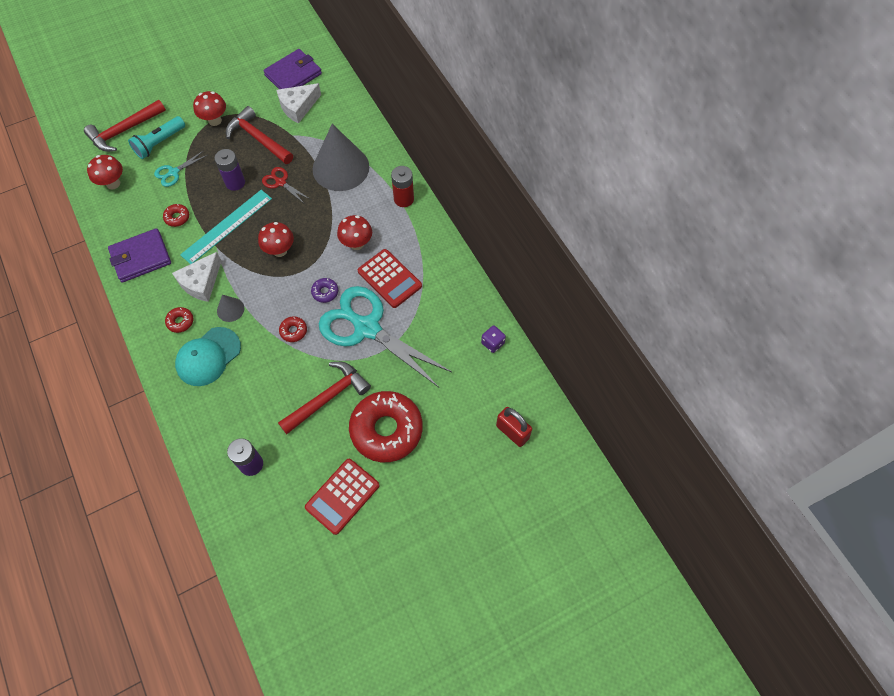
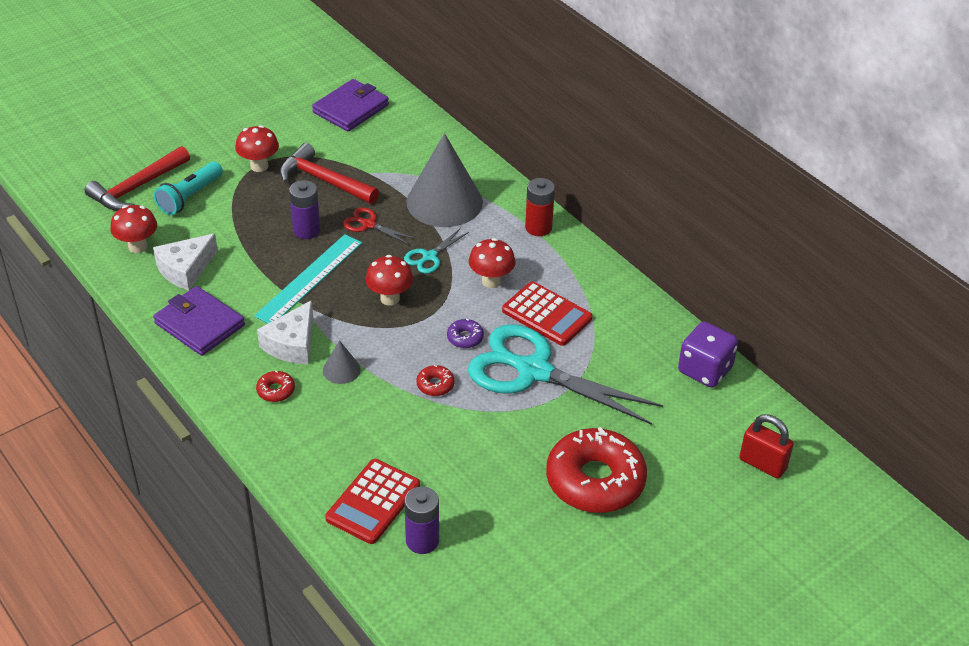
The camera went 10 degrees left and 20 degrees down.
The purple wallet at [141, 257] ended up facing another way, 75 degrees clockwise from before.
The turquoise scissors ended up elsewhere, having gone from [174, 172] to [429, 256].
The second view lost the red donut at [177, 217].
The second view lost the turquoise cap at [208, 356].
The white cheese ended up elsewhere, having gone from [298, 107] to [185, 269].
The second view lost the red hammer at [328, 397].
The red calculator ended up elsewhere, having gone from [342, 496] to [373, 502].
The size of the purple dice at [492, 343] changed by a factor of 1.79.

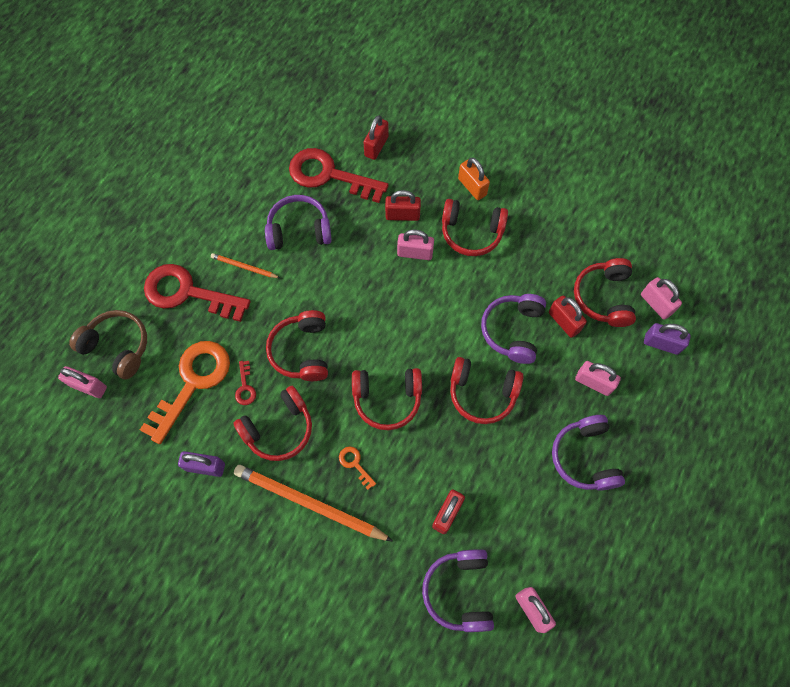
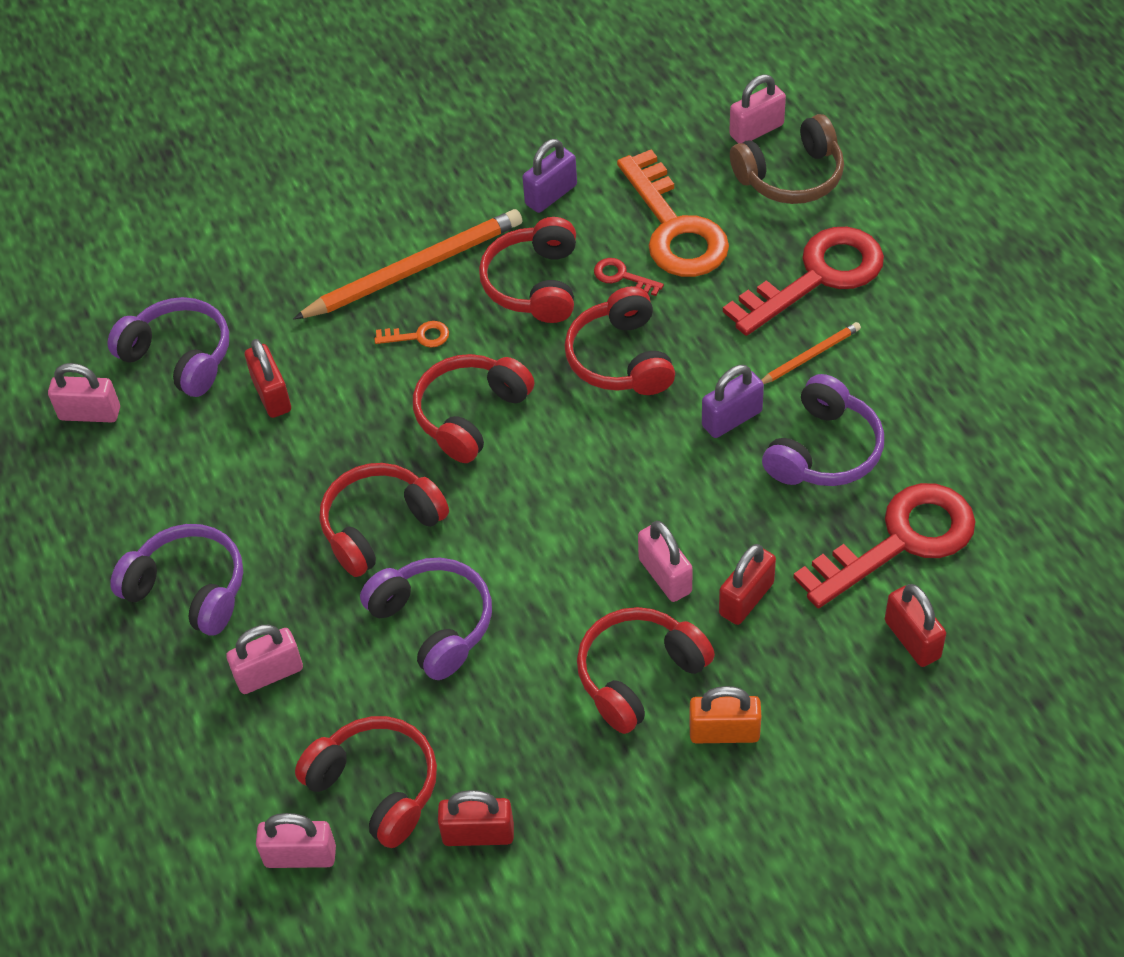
The camera went 130 degrees right and 15 degrees down.
The red headphones at [302, 351] ended up facing another way, 135 degrees counterclockwise from before.
The pink padlock at [415, 253] ended up facing another way, 75 degrees counterclockwise from before.
The red padlock ended up elsewhere, having gone from [564, 322] to [478, 834].
The purple padlock ended up elsewhere, having gone from [661, 344] to [732, 419].

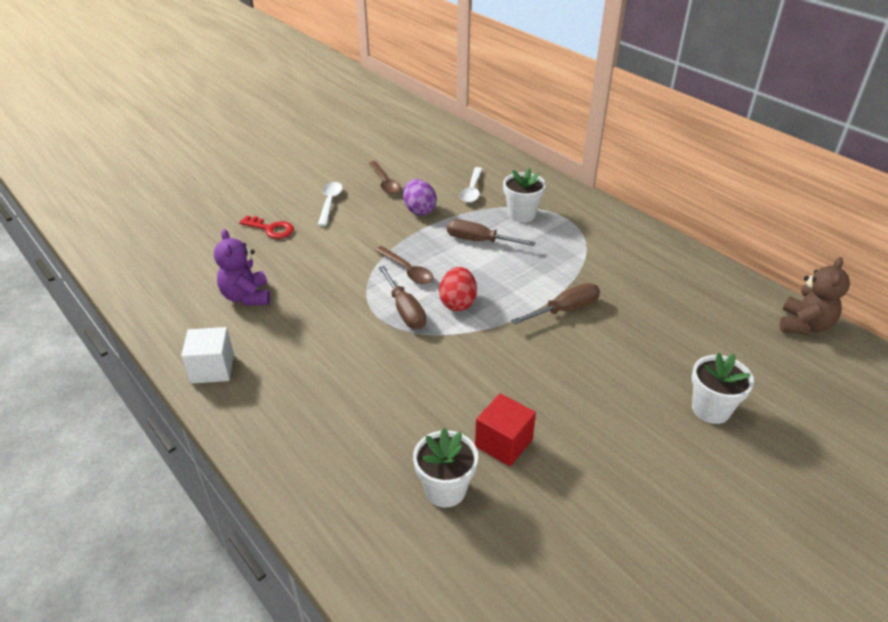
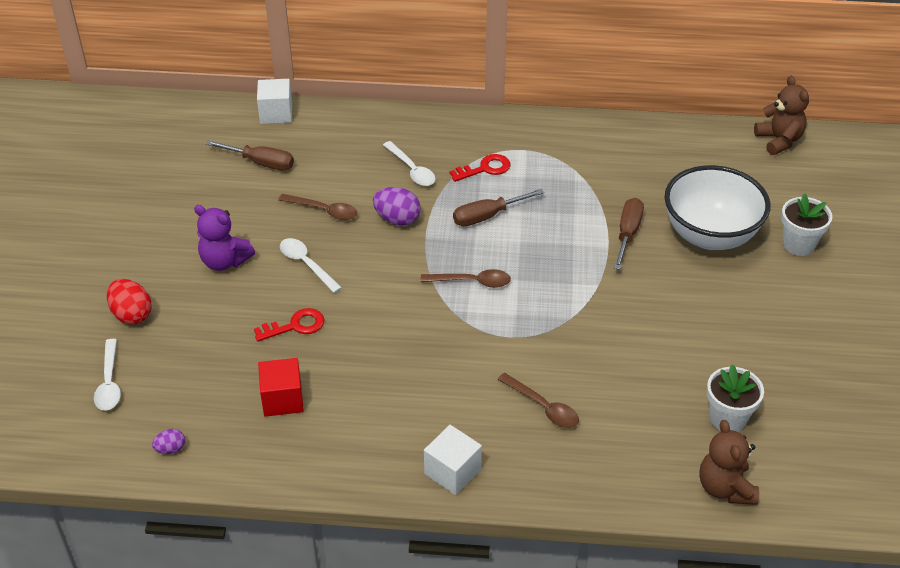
The camera went 45 degrees left and 5 degrees up.
The purple teddy bear ended up elsewhere, having gone from [247, 297] to [224, 261].
The brown screwdriver ended up elsewhere, having gone from [405, 310] to [260, 163].
The red egg ended up elsewhere, having gone from [458, 303] to [132, 314].
The red cube ended up elsewhere, having gone from [503, 443] to [282, 399].
Where the white flower pot stood at [521, 214], the red key came to stand at [485, 168].
The second view gained the white spoon at [109, 383].
The second view gained the purple egg at [171, 449].
The second view gained the white cube at [276, 113].
The second view gained the brown spoon at [543, 407].
The second view gained the white bowl at [710, 235].
The second view gained the brown teddy bear at [725, 488].

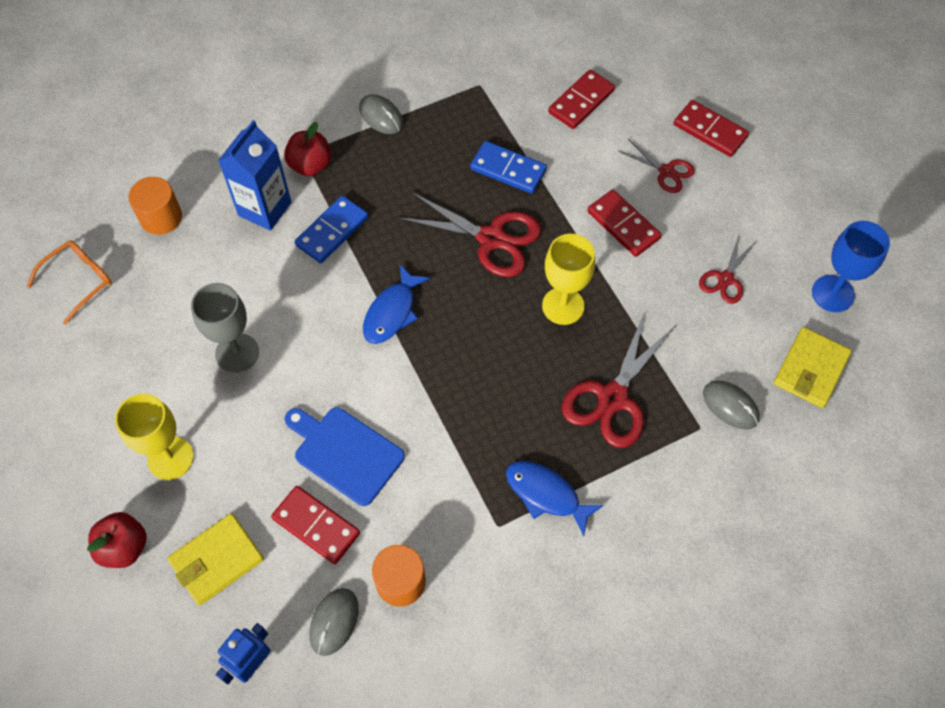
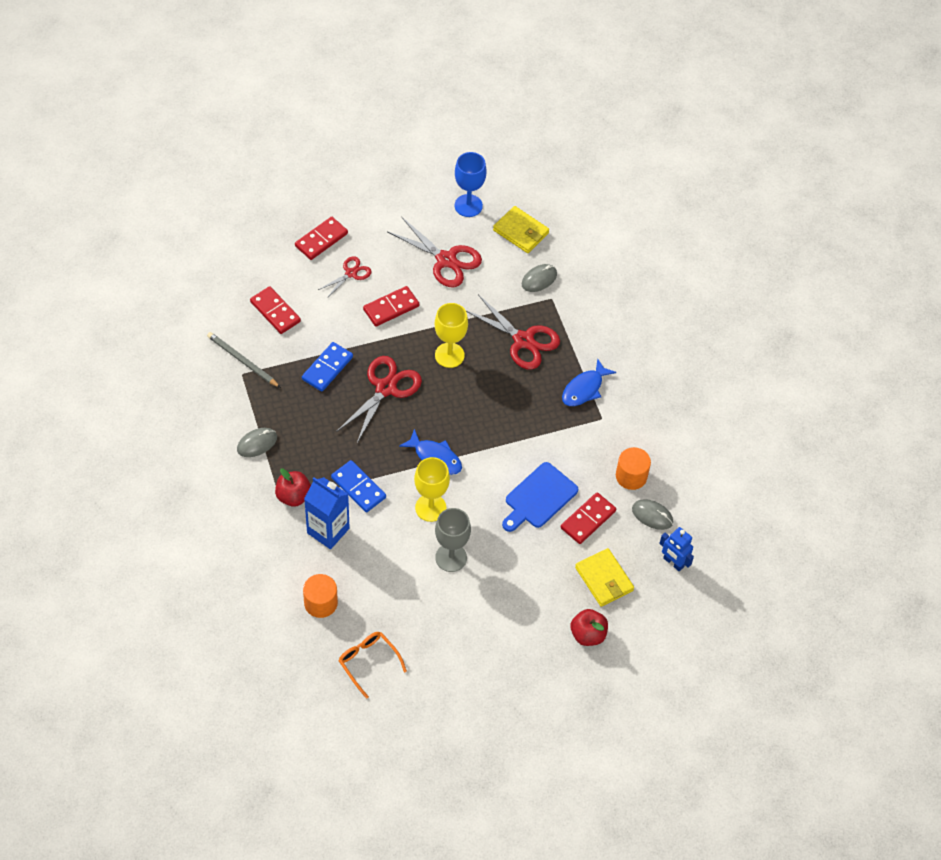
The camera went 85 degrees left and 5 degrees down.
The yellow goblet ended up elsewhere, having gone from [170, 458] to [430, 508].
The size of the red scissors at [725, 279] changed by a factor of 1.76.
The second view gained the grey pencil at [242, 361].

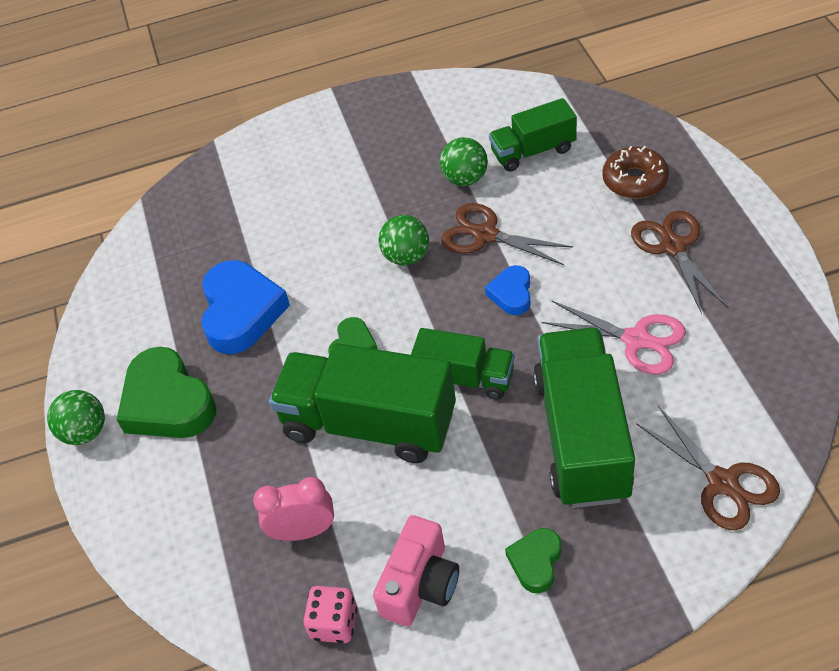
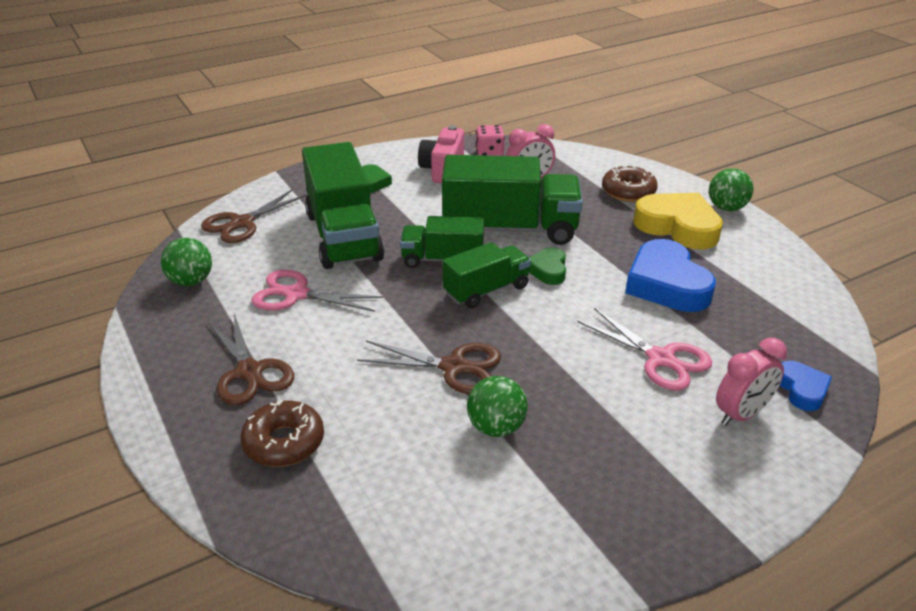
The camera went 160 degrees right and 15 degrees down.
What was the green heart at [168, 402] turned into the yellow heart at [678, 227].
The green ball ended up elsewhere, having gone from [406, 256] to [191, 281].
The blue heart ended up elsewhere, having gone from [511, 294] to [802, 389].
The green truck ended up elsewhere, having gone from [533, 151] to [486, 290].
The brown scissors at [723, 483] ended up facing another way, 90 degrees counterclockwise from before.
The second view gained the pink scissors at [661, 359].
The second view gained the brown donut at [628, 191].
The second view gained the pink clock at [741, 414].

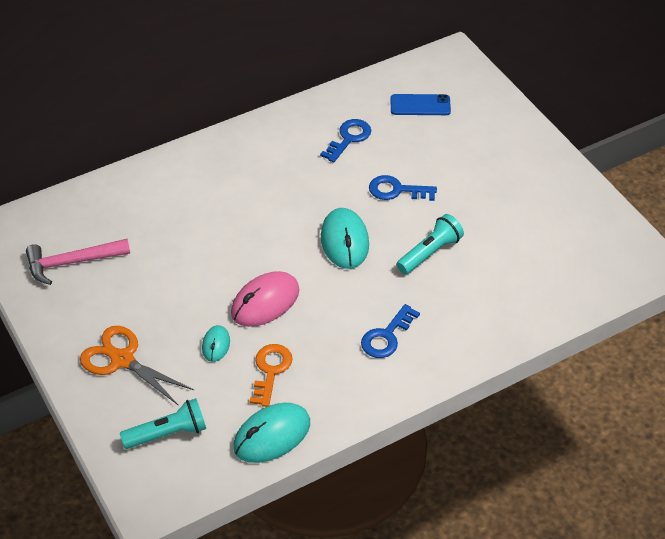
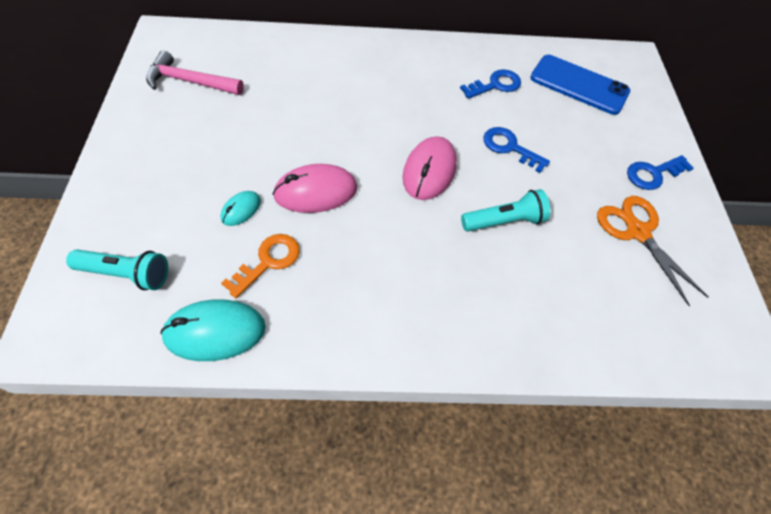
The camera went 25 degrees right and 10 degrees up.
The orange scissors ended up elsewhere, having gone from [122, 360] to [637, 232].
What was the turquoise mouse at [344, 241] turned into the pink mouse at [429, 171].
The blue key ended up elsewhere, having gone from [387, 336] to [653, 174].
The size of the blue phone at [420, 105] changed by a factor of 1.57.

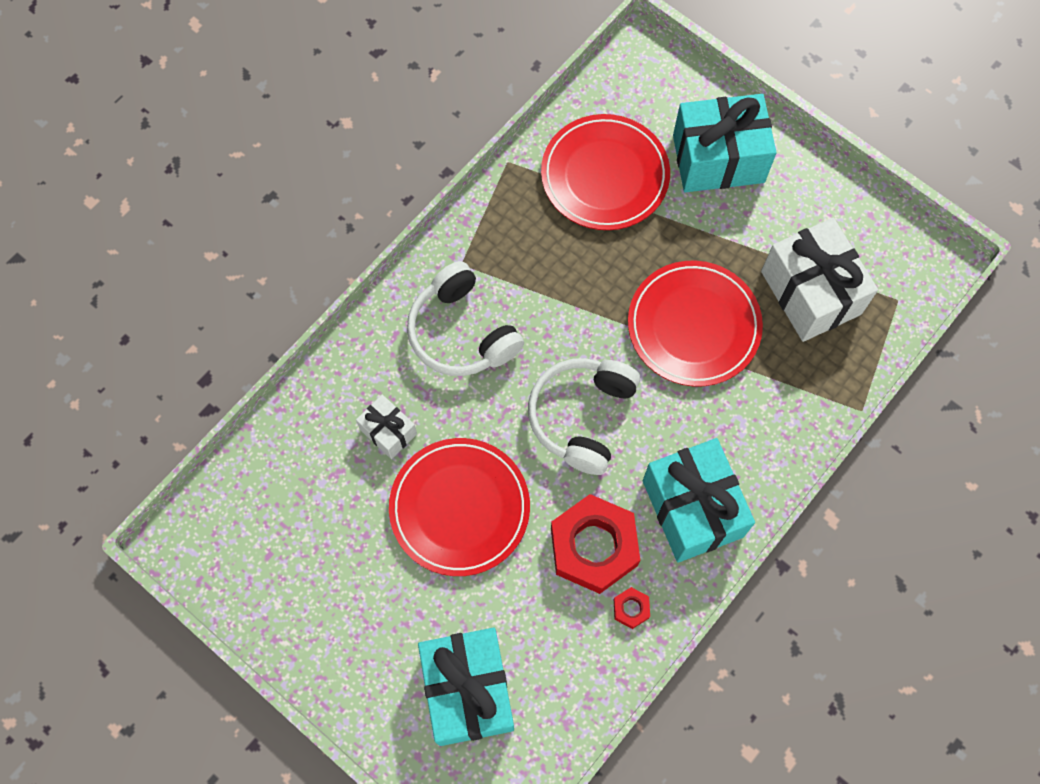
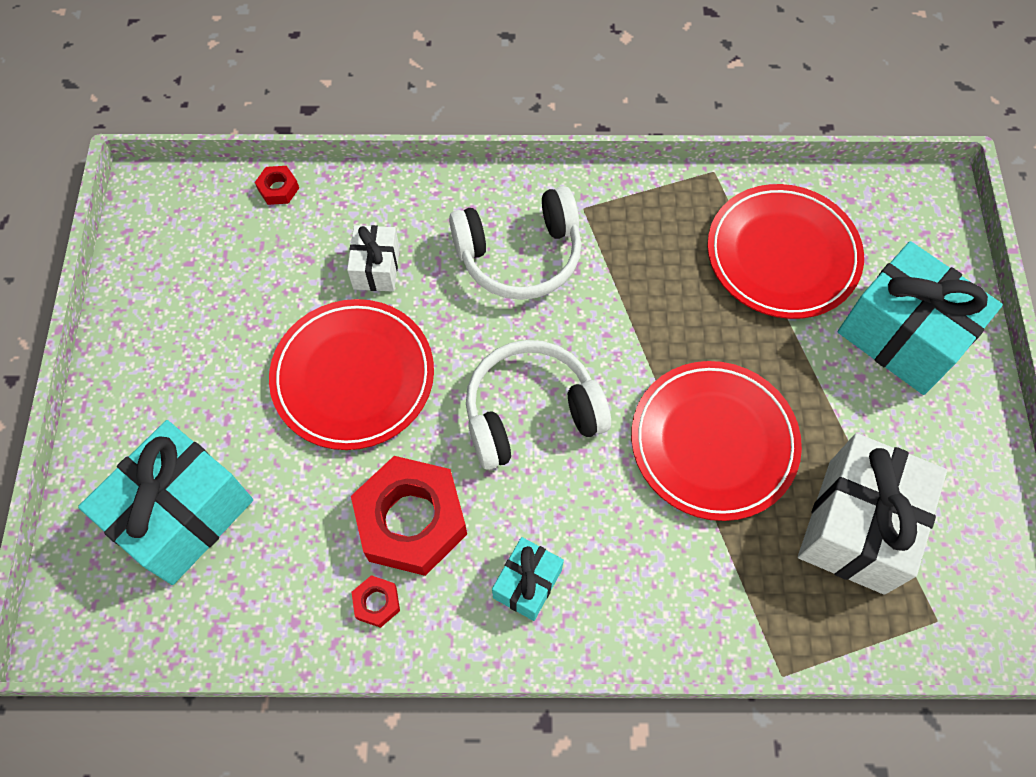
The camera went 50 degrees right and 5 degrees down.
The white headphones at [461, 332] ended up facing another way, 120 degrees counterclockwise from before.
The size of the turquoise gift at [692, 508] changed by a factor of 0.51.
The second view gained the red nut at [278, 189].

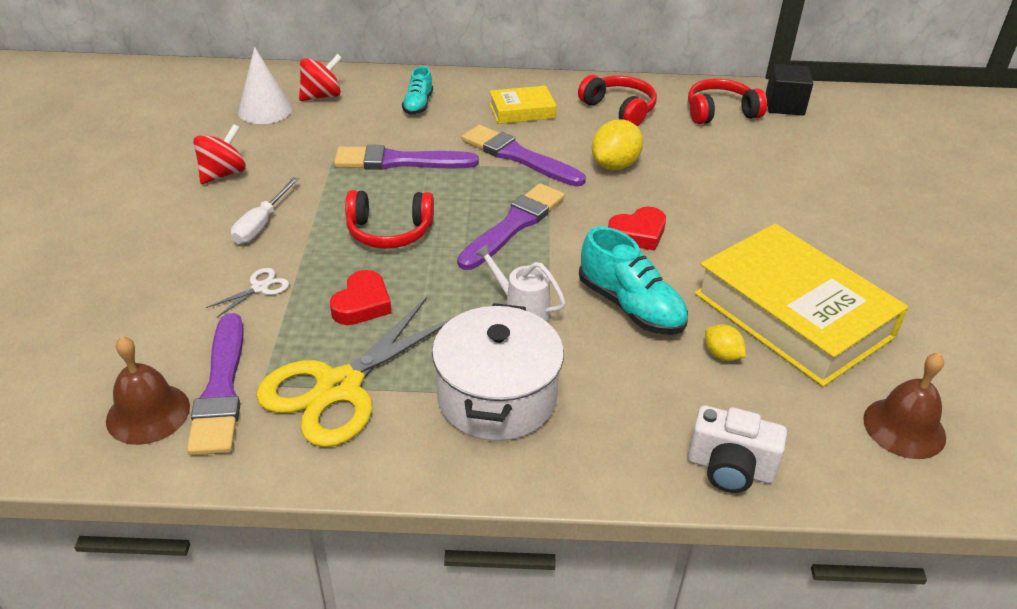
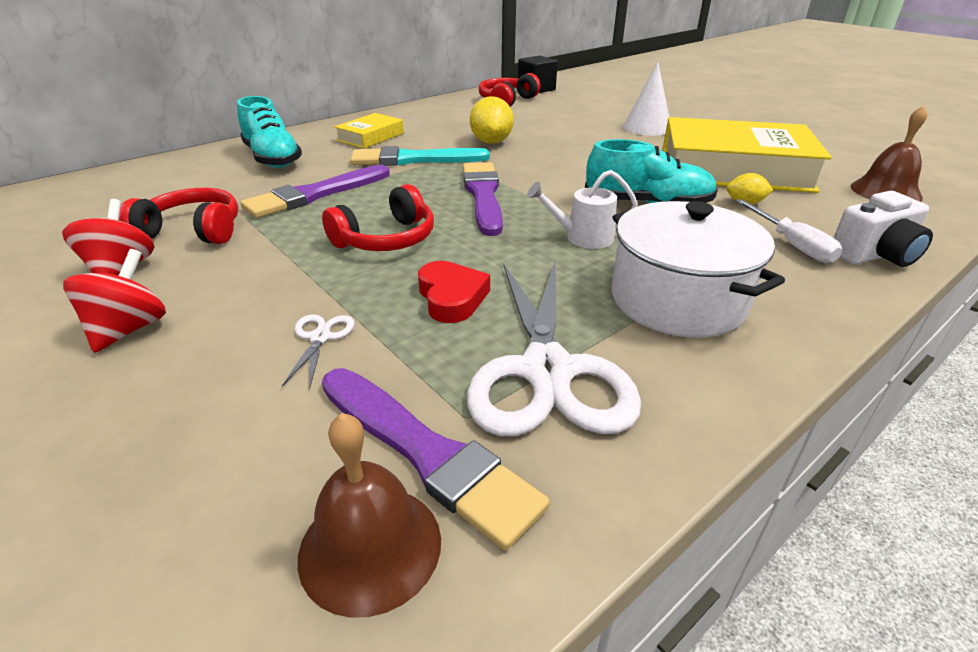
The camera went 40 degrees left and 5 degrees down.
The white screwdriver ended up elsewhere, having gone from [261, 224] to [791, 244].
The white cone ended up elsewhere, having gone from [265, 110] to [647, 127].
What was the yellow scissors at [339, 387] turned into the white scissors at [547, 371].
The red spinning top ended up elsewhere, having gone from [322, 96] to [129, 329].
The size of the turquoise shoe at [418, 105] changed by a factor of 1.68.
What was the purple brush at [518, 156] turned into the turquoise brush at [413, 159].
The red headphones ended up elsewhere, having gone from [619, 109] to [193, 231].
The second view lost the red heart at [638, 234].

